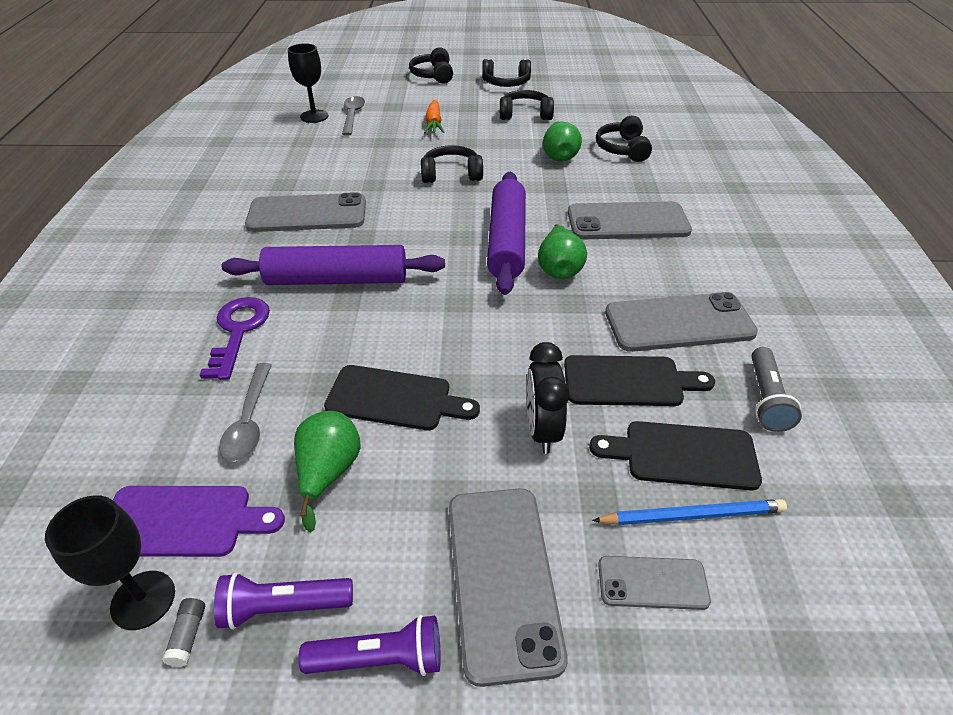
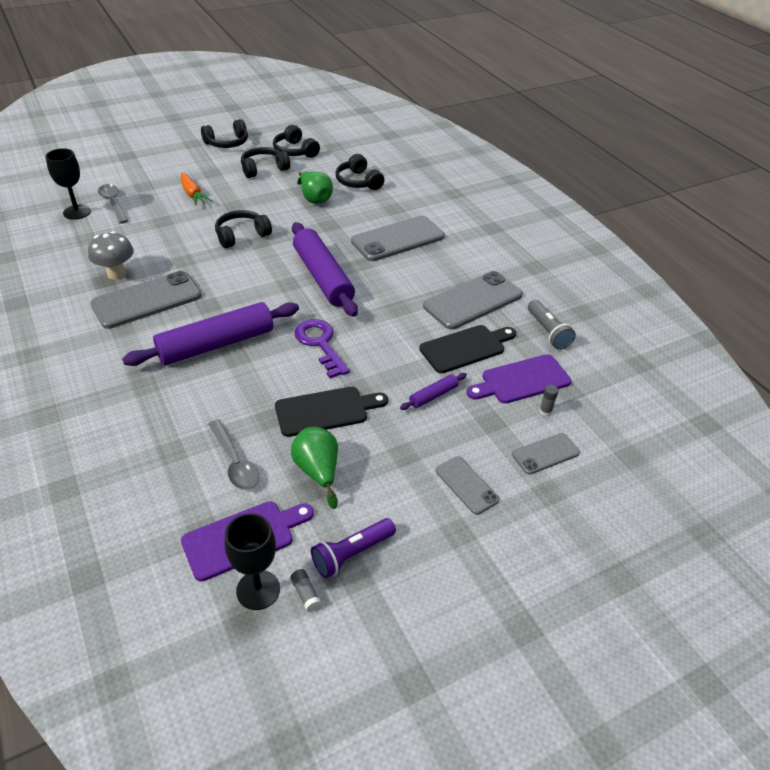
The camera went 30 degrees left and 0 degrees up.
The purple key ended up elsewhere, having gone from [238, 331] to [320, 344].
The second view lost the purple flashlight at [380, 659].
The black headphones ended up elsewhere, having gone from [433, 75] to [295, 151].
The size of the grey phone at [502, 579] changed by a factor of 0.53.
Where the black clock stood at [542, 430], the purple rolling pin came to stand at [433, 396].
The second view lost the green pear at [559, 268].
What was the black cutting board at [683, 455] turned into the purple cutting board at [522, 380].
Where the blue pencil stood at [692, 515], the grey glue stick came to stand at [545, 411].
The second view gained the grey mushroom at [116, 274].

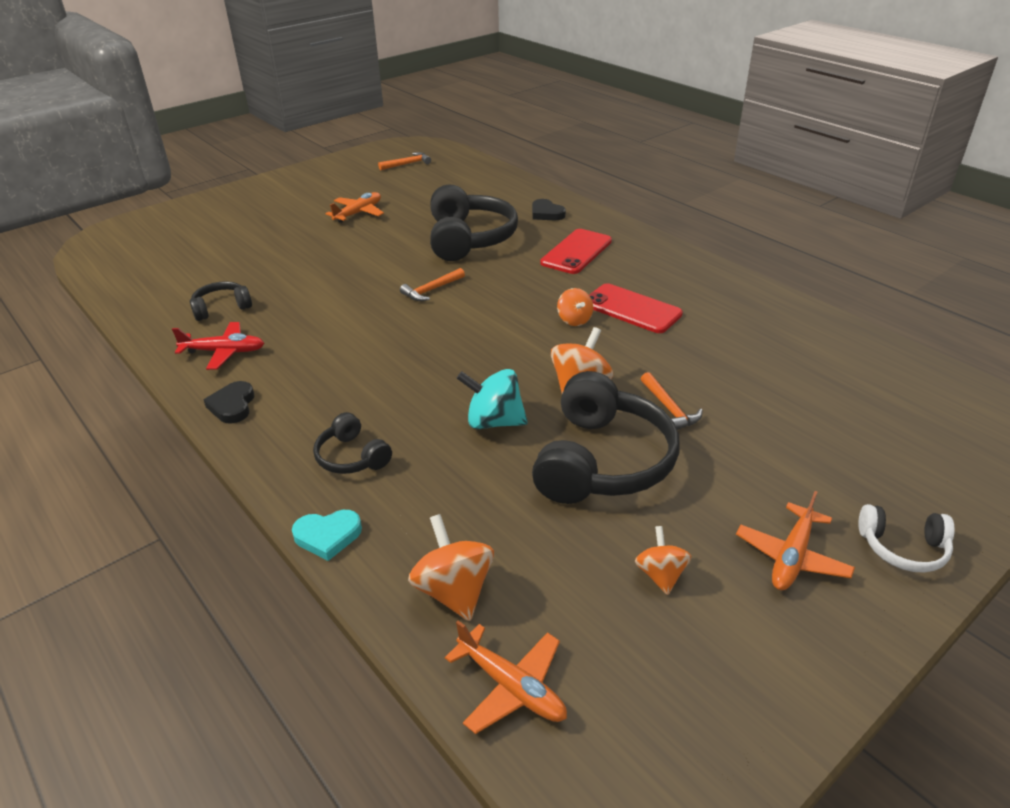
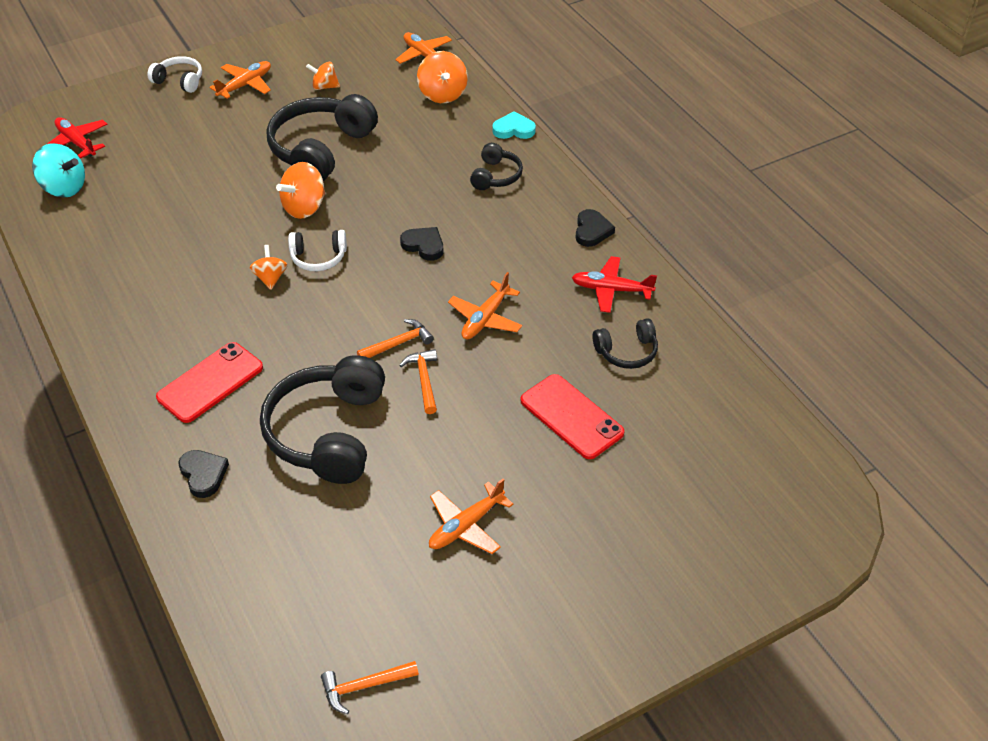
The camera went 170 degrees left and 10 degrees up.
The black headphones at [352, 457] ended up facing another way, 45 degrees clockwise from before.
The turquoise spinning top ended up elsewhere, having gone from [494, 421] to [64, 188].
The red phone ended up elsewhere, having gone from [631, 309] to [571, 416].
The orange spinning top at [660, 575] ended up facing another way, 90 degrees clockwise from before.
The orange hammer ended up elsewhere, having gone from [669, 409] to [424, 380].
The second view gained the red plane at [76, 143].
The second view gained the white headphones at [318, 257].
The second view gained the black heart at [424, 245].
The second view gained the orange plane at [485, 319].

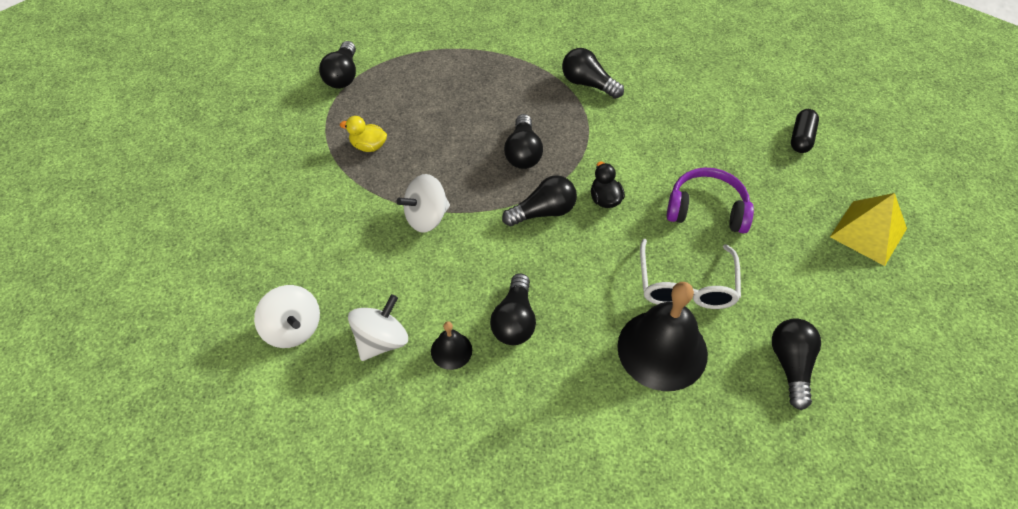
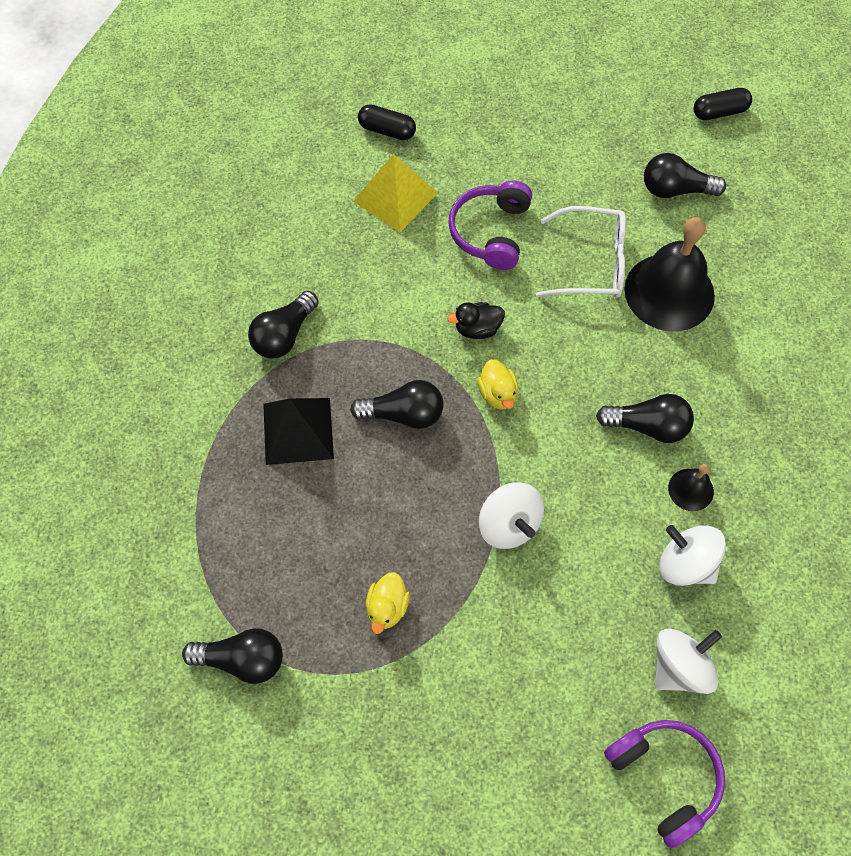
The camera went 90 degrees left and 10 degrees up.
Where the black light bulb stood at [543, 212], the yellow duck came to stand at [497, 394].
The yellow pyramid ended up elsewhere, having gone from [868, 232] to [395, 197].
The second view gained the black pyramid at [298, 431].
The second view gained the purple headphones at [665, 778].
The second view gained the black capsule at [719, 112].

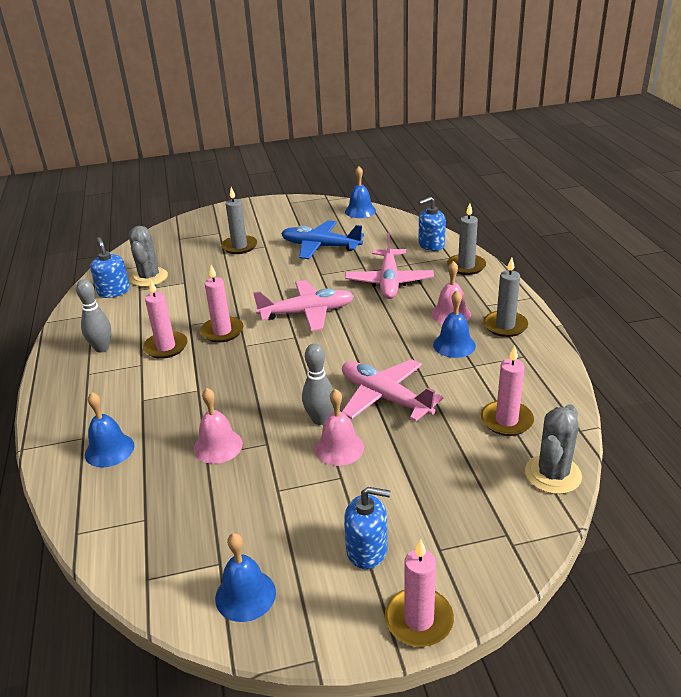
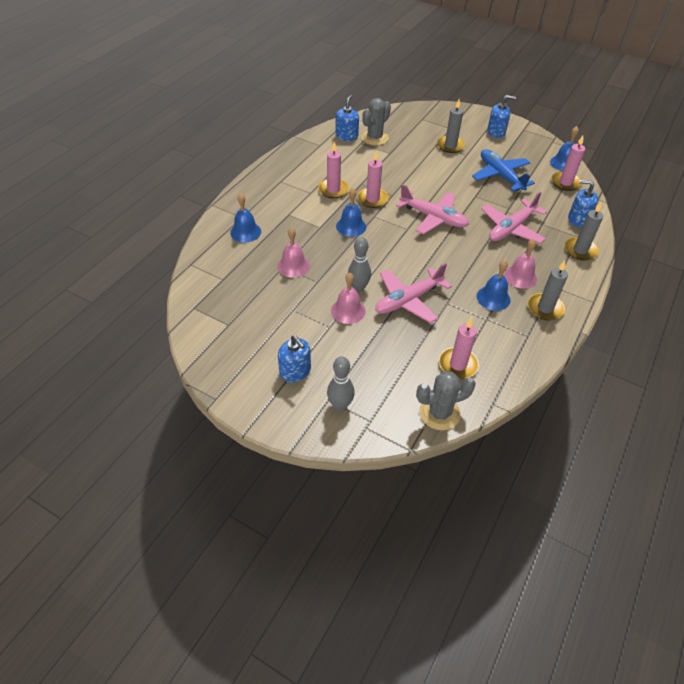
The camera went 40 degrees right and 15 degrees up.
The grey bowling pin ended up elsewhere, having gone from [102, 348] to [340, 405].
The blue bell ended up elsewhere, having gone from [245, 595] to [351, 226].
The pink plane at [384, 397] ended up facing another way, 120 degrees counterclockwise from before.
The pink candle ended up elsewhere, having gone from [419, 620] to [565, 183].
The second view gained the blue soap dispenser at [496, 132].

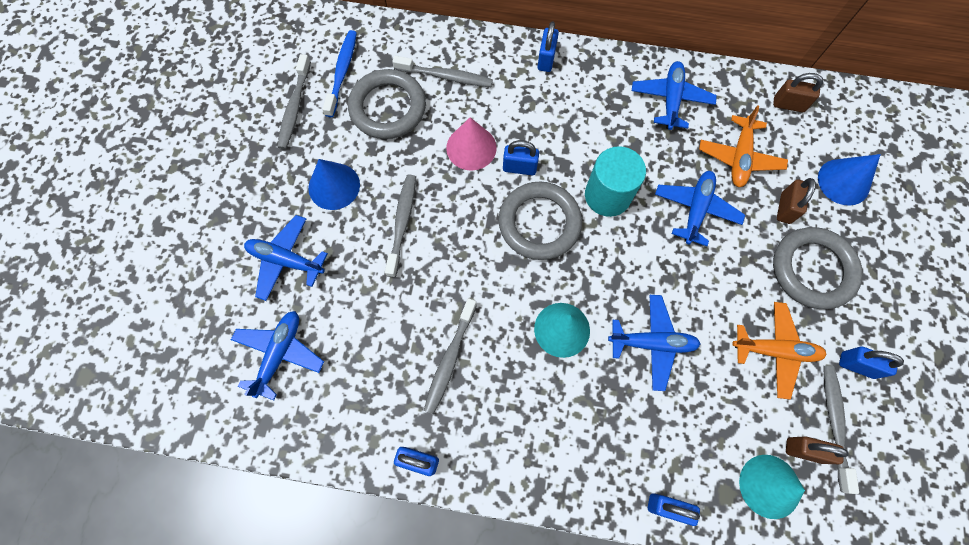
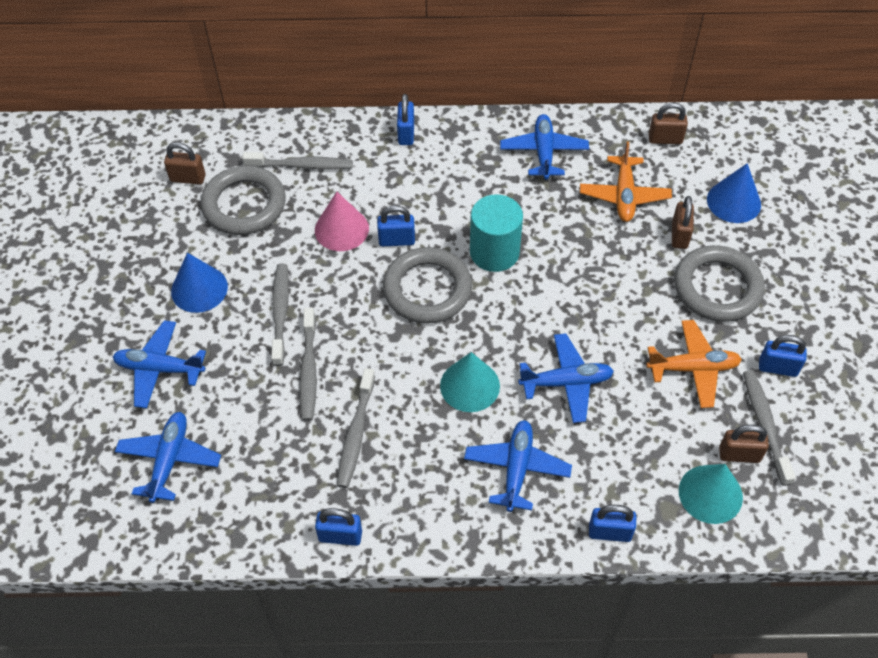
The camera went 10 degrees left and 15 degrees down.
The grey toothbrush ended up elsewhere, having gone from [295, 107] to [308, 370].
Where the blue toothbrush stood at [342, 72], the brown padlock came to stand at [188, 178].
The blue plane ended up elsewhere, having gone from [695, 209] to [517, 468].

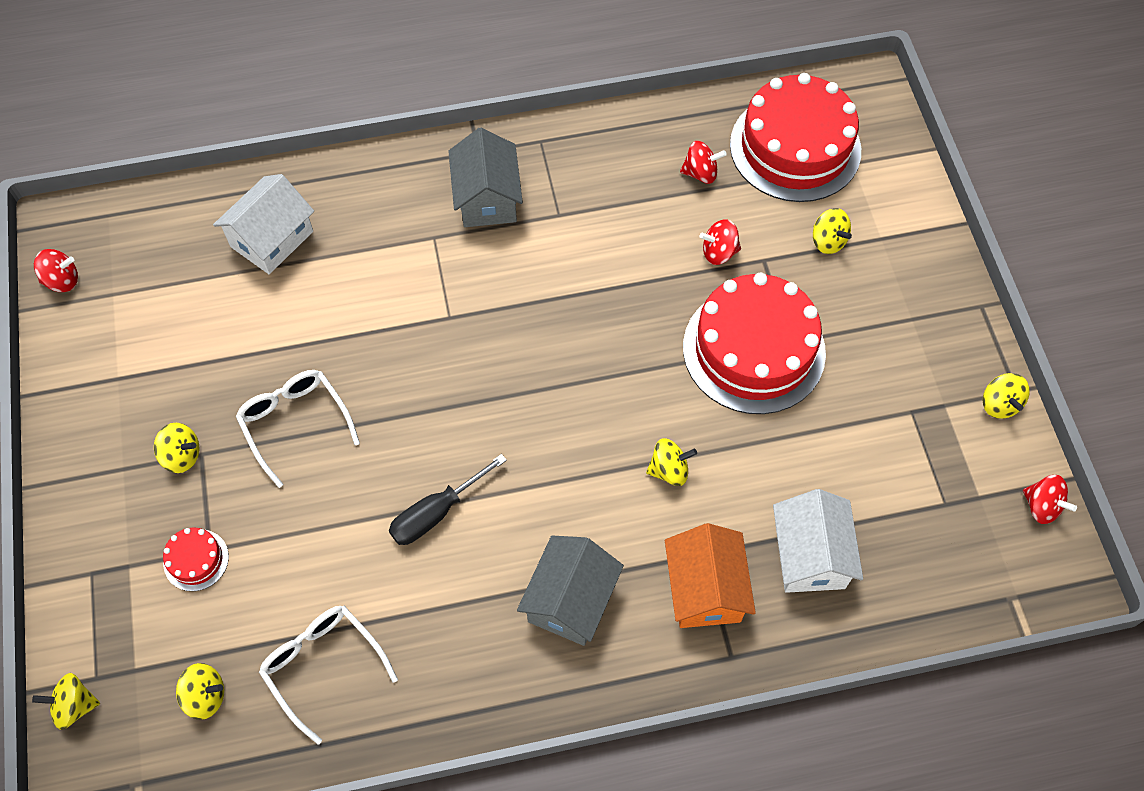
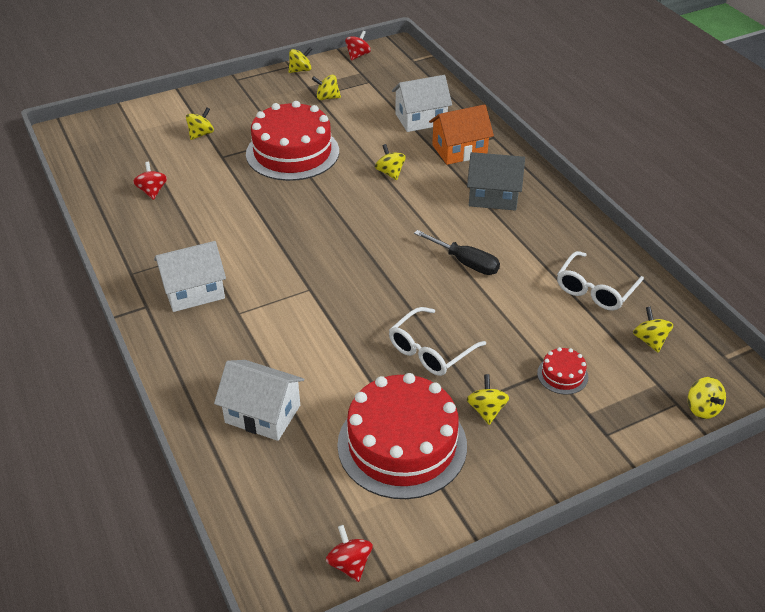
The camera went 105 degrees left and 20 degrees down.
What was the grey house at [487, 198] turned into the white house at [194, 291].
The second view lost the red spinning top at [719, 252].
The red cake ended up elsewhere, having gone from [795, 147] to [402, 444].
The second view gained the yellow spinning top at [327, 98].

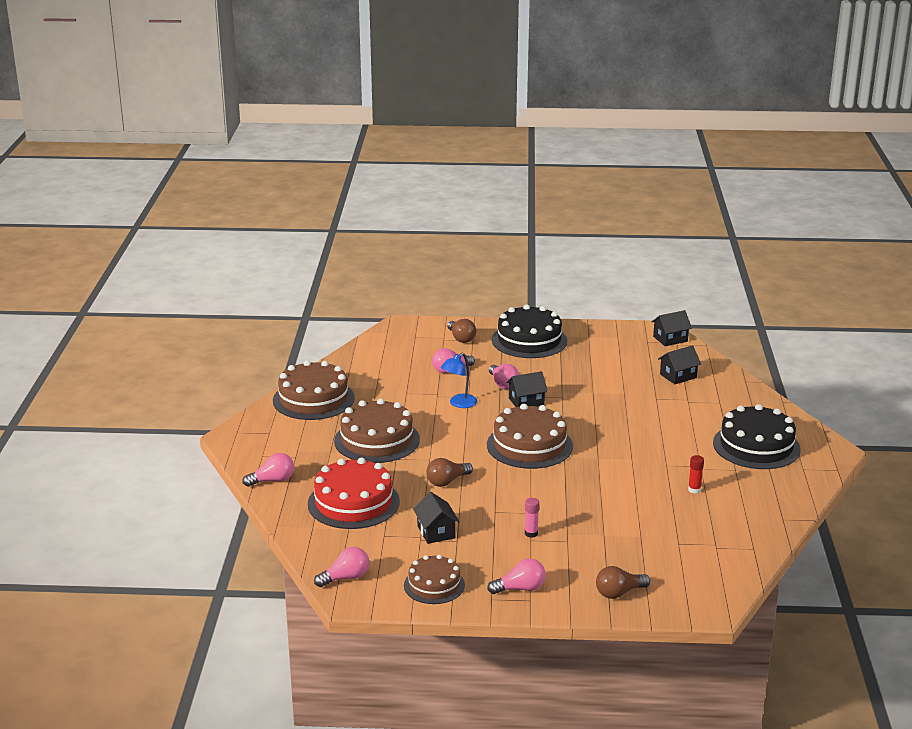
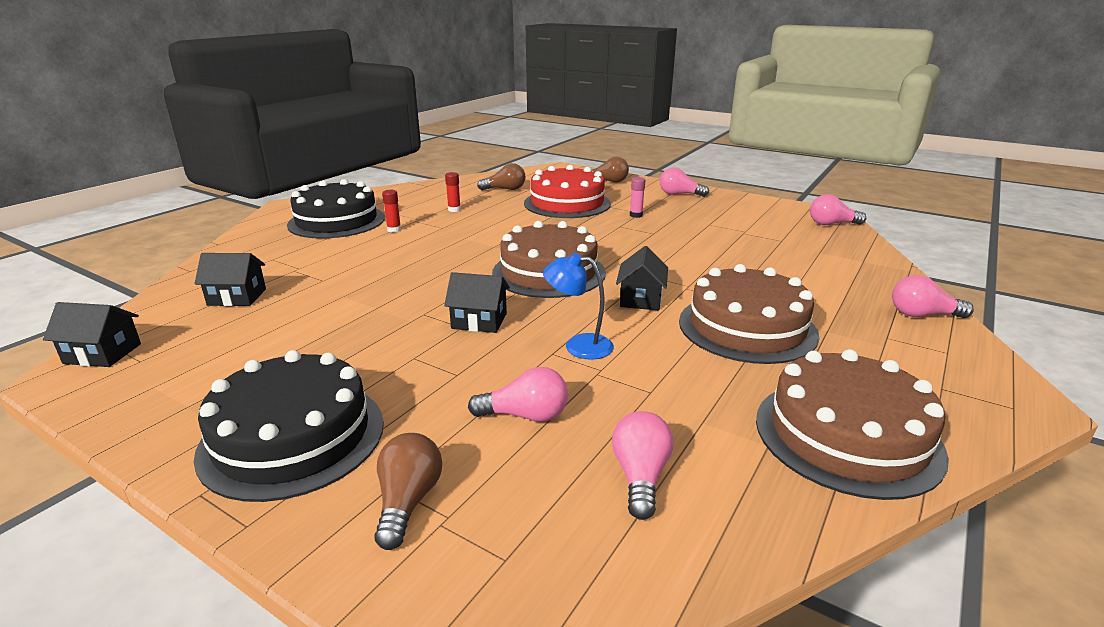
The camera went 150 degrees left and 0 degrees up.
The red cake ended up elsewhere, having gone from [353, 502] to [567, 203].
The second view lost the brown cake at [434, 585].
The black house ended up elsewhere, having gone from [436, 532] to [641, 299].
The brown light bulb ended up elsewhere, having gone from [447, 481] to [505, 189].
The blue lamp at [459, 404] ended up facing another way, 150 degrees counterclockwise from before.
The pink light bulb ended up elsewhere, having gone from [503, 384] to [640, 476].
The second view gained the red glue stick at [394, 230].

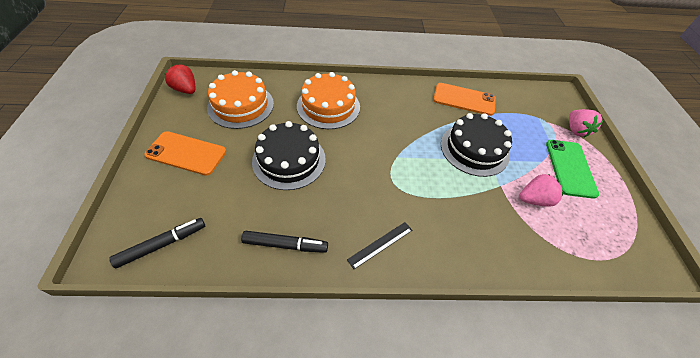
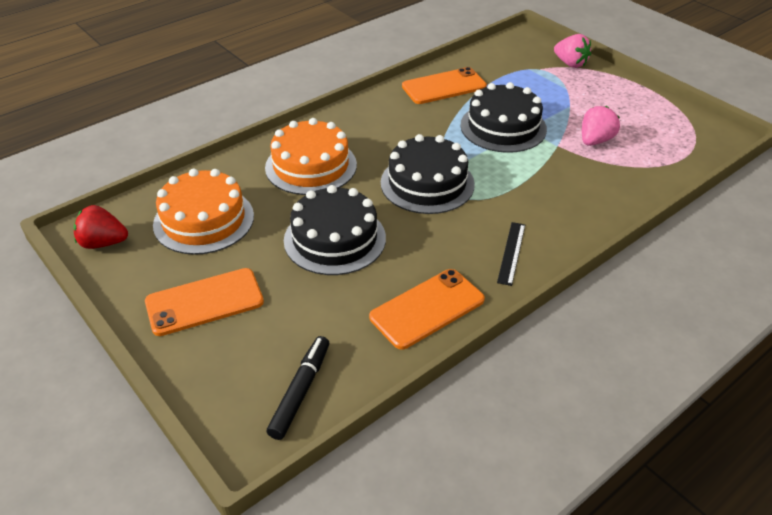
The camera went 35 degrees left and 10 degrees down.
Where the black marker stood at [285, 245], the orange phone came to stand at [427, 308].
The second view lost the green phone at [570, 168].
The second view gained the black cake at [427, 183].

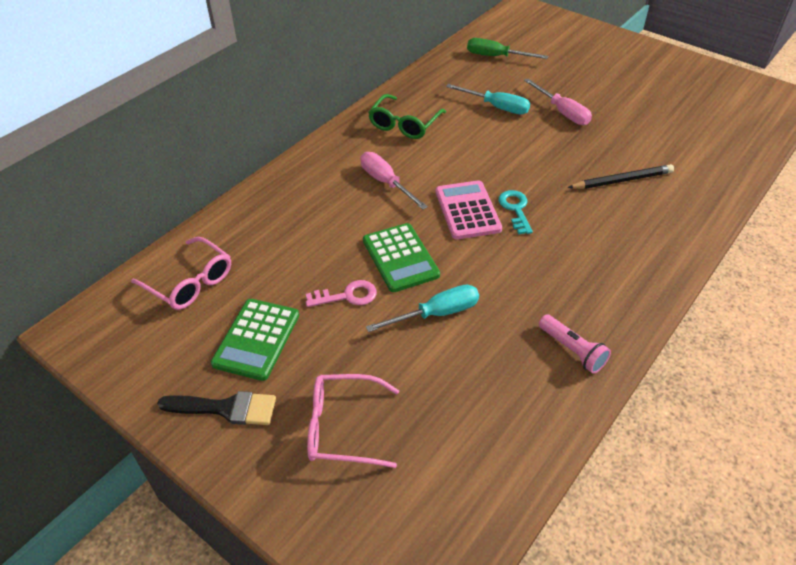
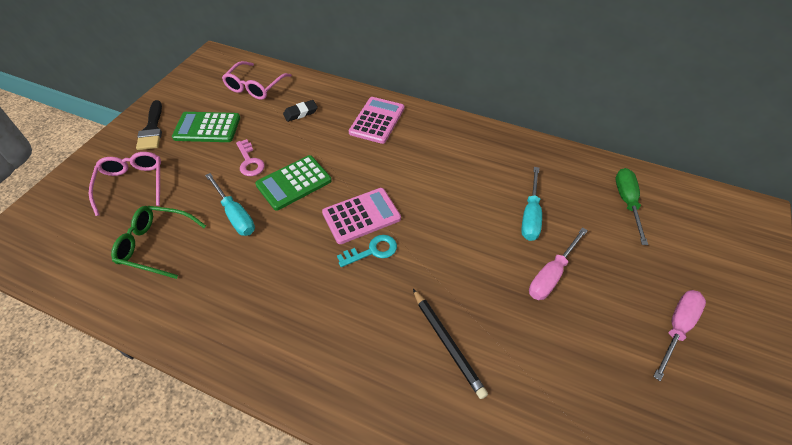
The camera went 75 degrees right and 5 degrees up.
The pink screwdriver ended up elsewhere, having gone from [386, 182] to [677, 328].
The green glasses ended up elsewhere, having gone from [404, 124] to [155, 245].
The second view lost the pink flashlight at [572, 350].
The second view gained the black eraser at [300, 113].
The second view gained the pink calculator at [377, 120].

